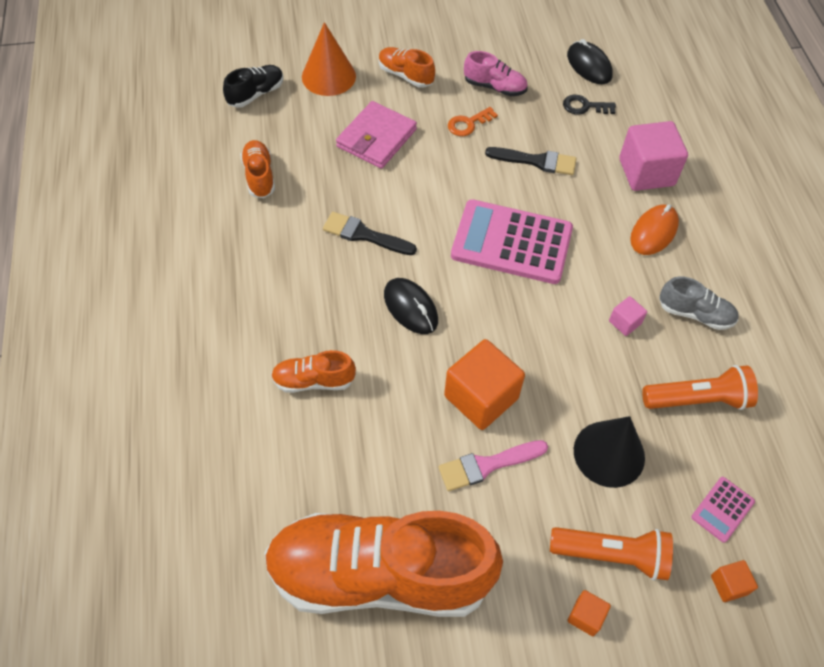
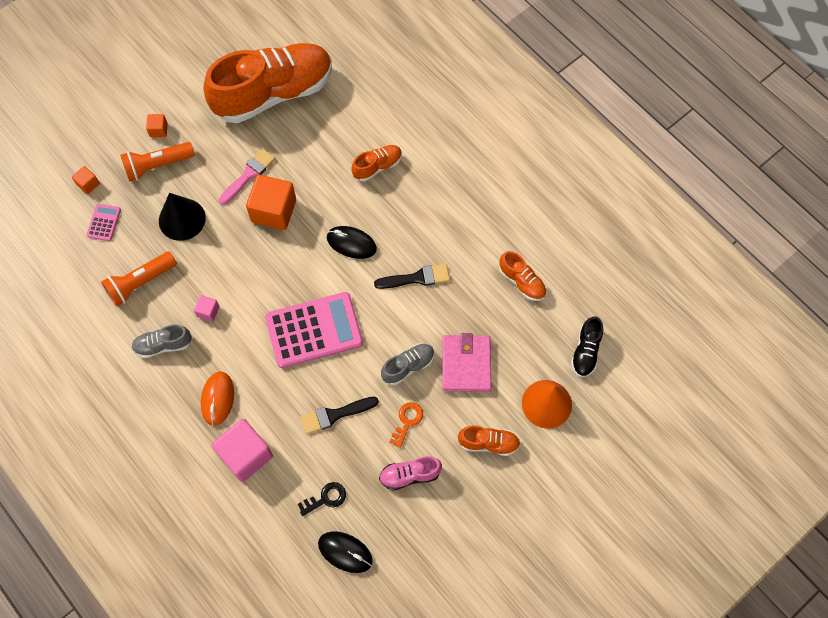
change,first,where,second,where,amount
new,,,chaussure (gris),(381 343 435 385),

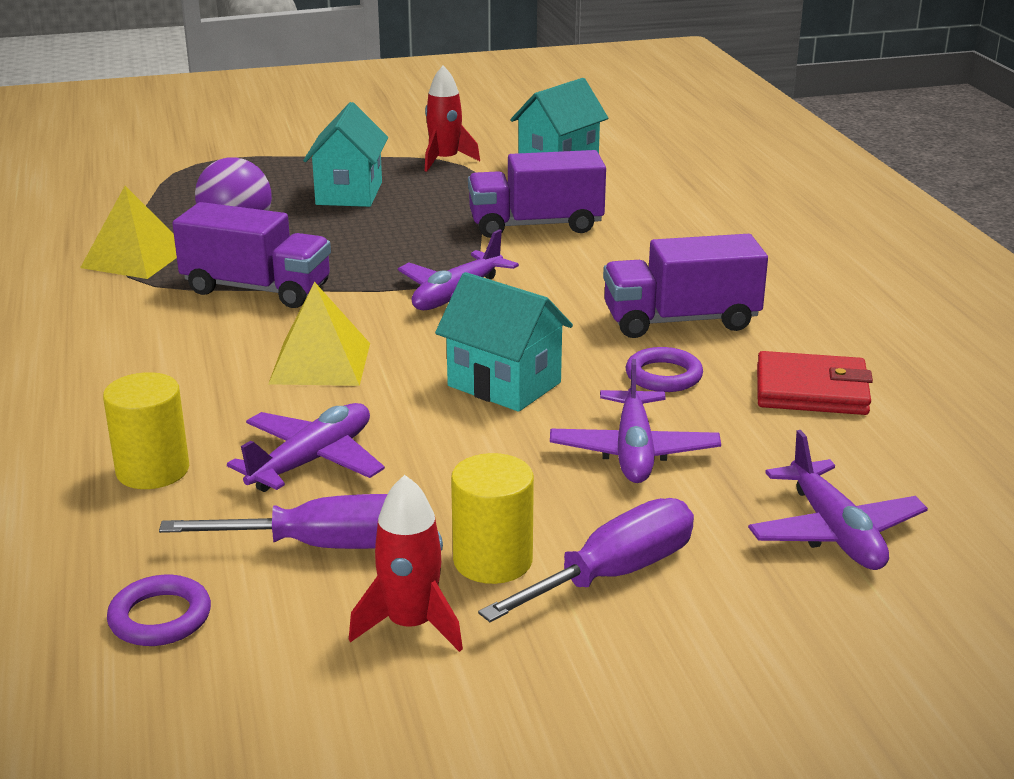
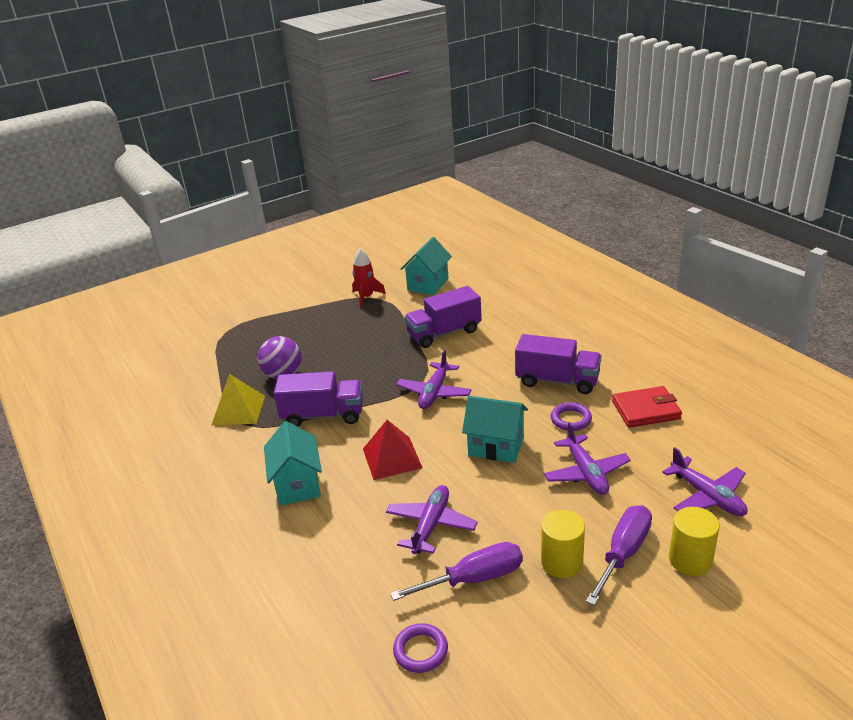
change,first,where,second,where,amount
gone,fusée (rouge),(349 475 463 652),,,
shifted,cylindre (jaune),(103 372 189 489),,(669 507 720 576),
shifted,maison (turquoise),(303 102 388 207),,(264 421 322 505),
repainted,pyramide (jaune),(268 282 370 386),pyramide (rouge),(363 420 423 480),
rotated,camion (violet),(603 234 768 338),,(515 334 602 394),135 degrees counterclockwise

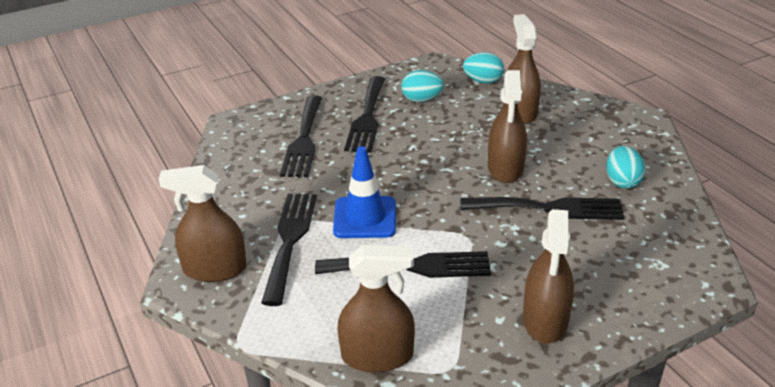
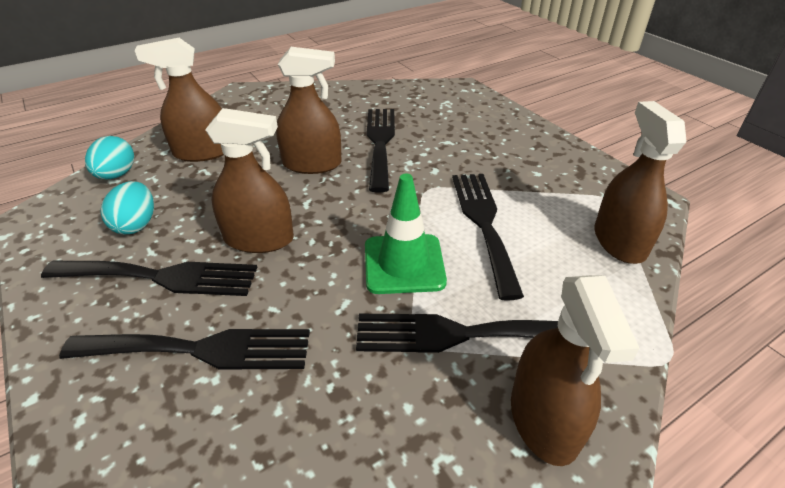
change,first,where,second,where,amount
gone,œuf (turquoise),(606 146 646 189),,,
shifted,vaporisateur (marron),(523 209 574 343),,(205 108 294 253),
repainted,cône de chantier (bleu),(333 146 396 238),cône de chantier (vert),(365 173 447 294),

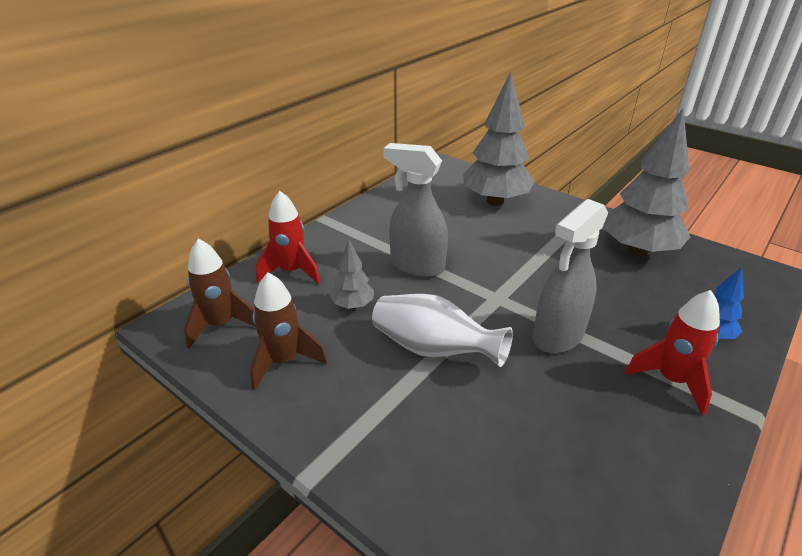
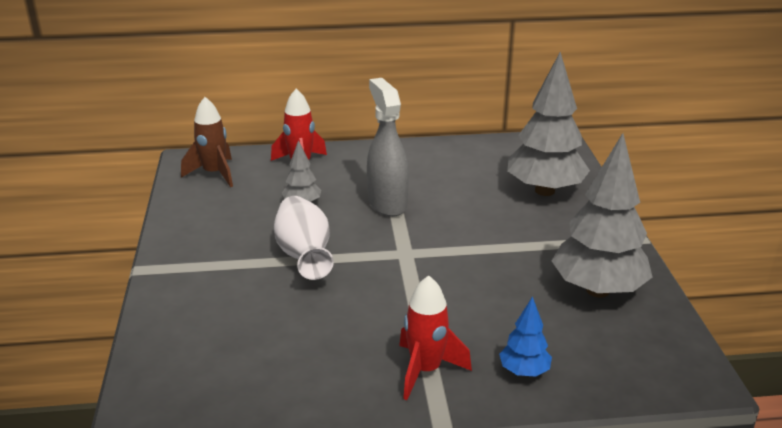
change,first,where,second,where,amount
gone,fusée (marron),(250 273 327 390),,,
gone,vaporisateur (gris),(533 199 608 354),,,

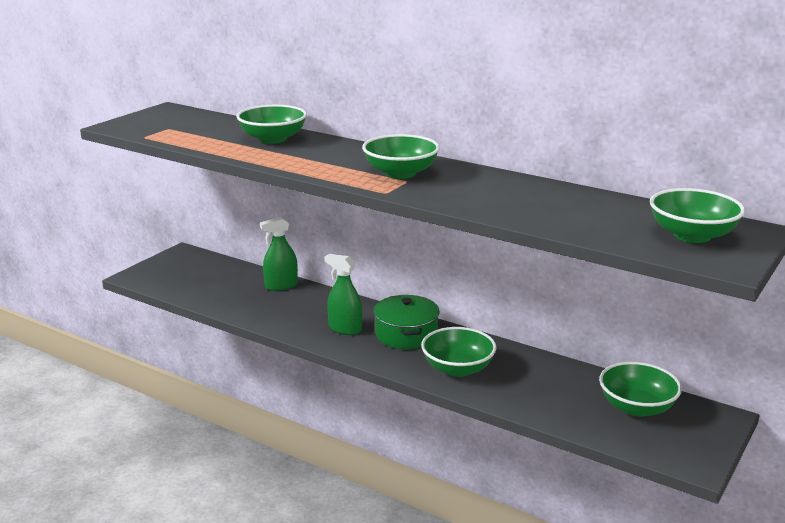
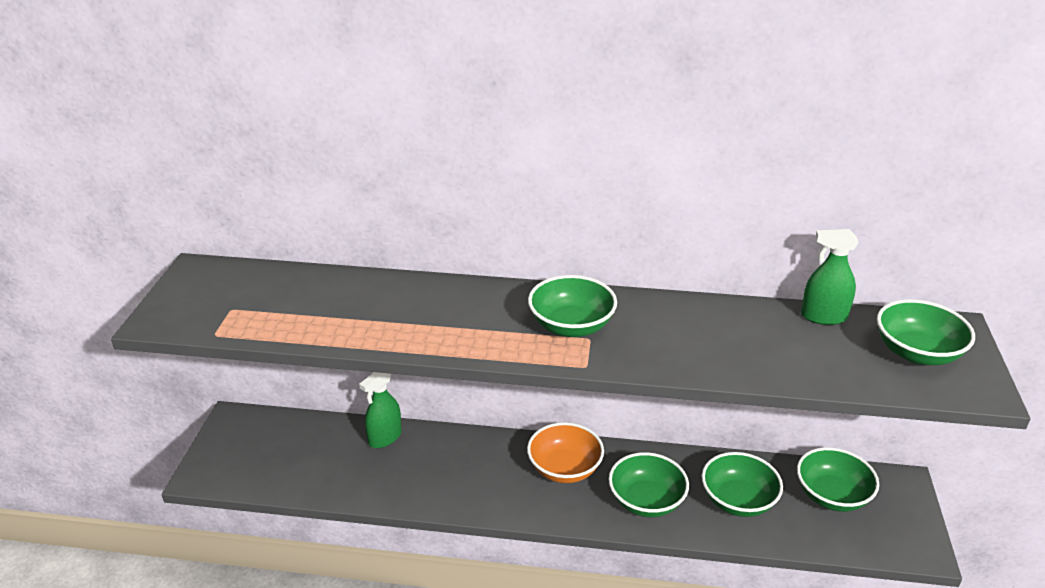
change,first,where,second,where,amount
shifted,bol (vert),(236 105 307 144),,(702 452 783 517),
shifted,vaporisateur (vert),(325 254 362 335),,(801 229 859 325),
swapped,marmite (vert),(373 295 440 349),bol (orange),(527 422 604 483),

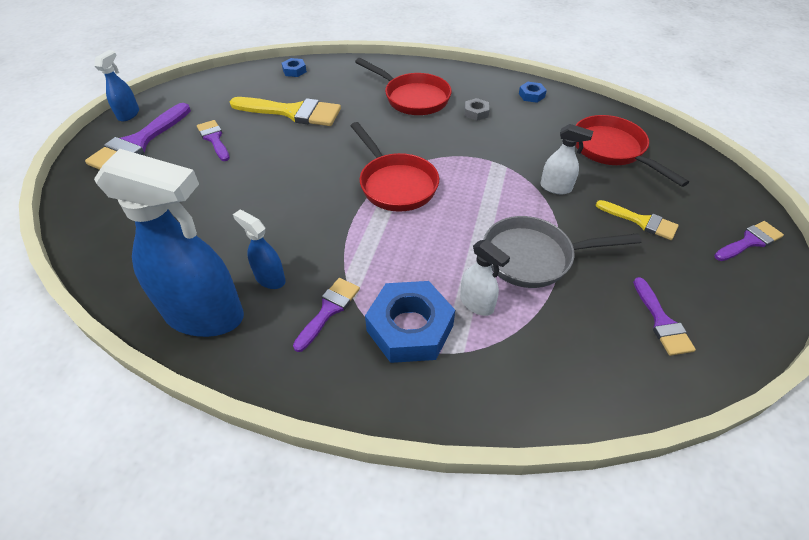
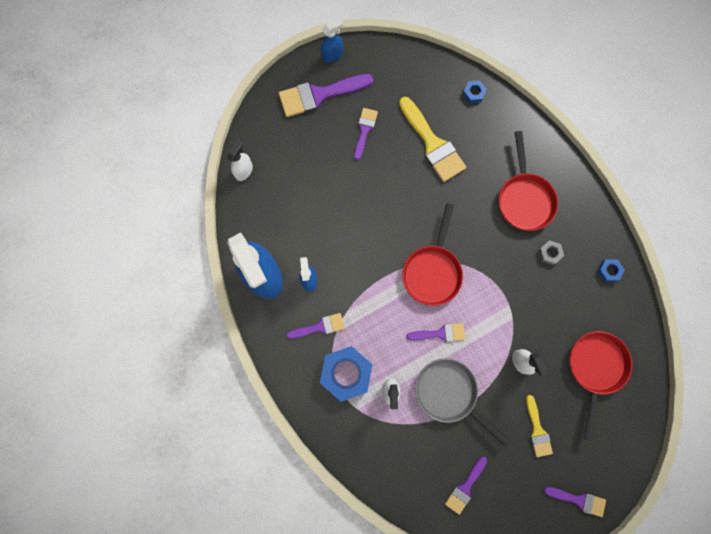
change,first,where,second,where,amount
new,,,vaporisateur (blanc),(227 140 253 181),
new,,,pinceau (violet),(406 323 465 342),

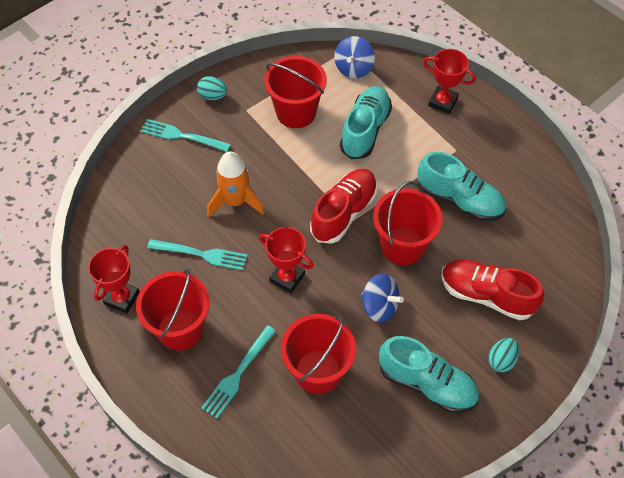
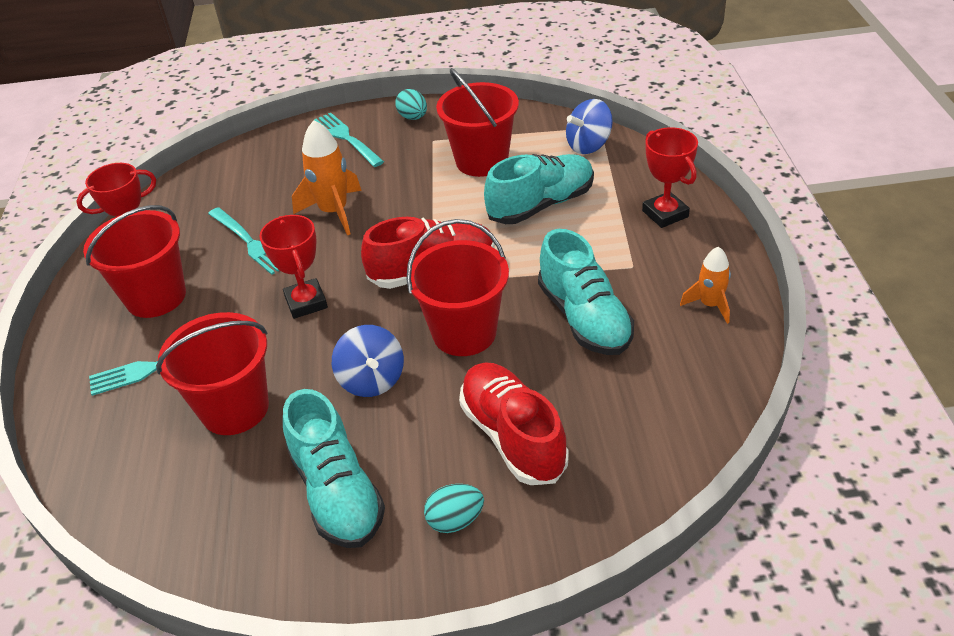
change,first,where,second,where,amount
new,,,fusée (orange),(680 247 731 324),

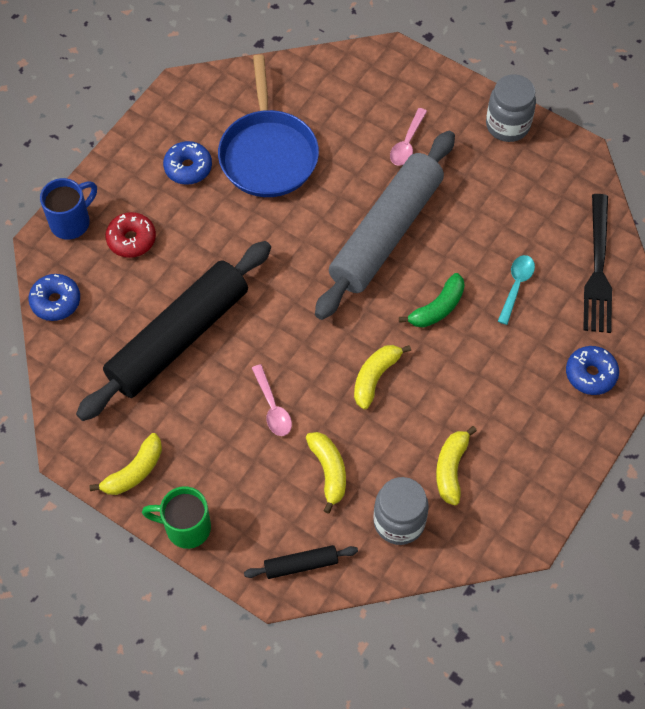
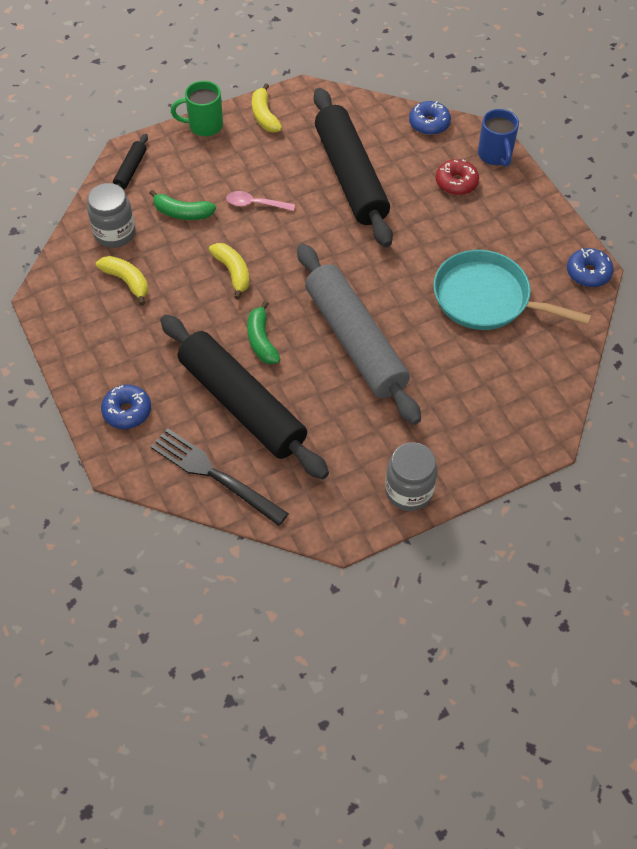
change,first,where,second,where,amount
gone,cuillère (rose),(390 108 427 166),,,
shifted,beignet (bleu),(163 141 212 185),,(567 248 614 287),
swapped,cuillère (turquoise),(498 255 535 325),rouleau à pâtisserie (noir),(160 315 329 480),
repainted,poêle (bleu),(218 54 319 197),poêle (turquoise),(433 250 591 330),
repainted,banane (jaune),(306 432 346 514),banane (vert),(150 190 216 220),
rotated,tasse (vert),(142 486 211 549),,(171 81 223 136),135 degrees counterclockwise

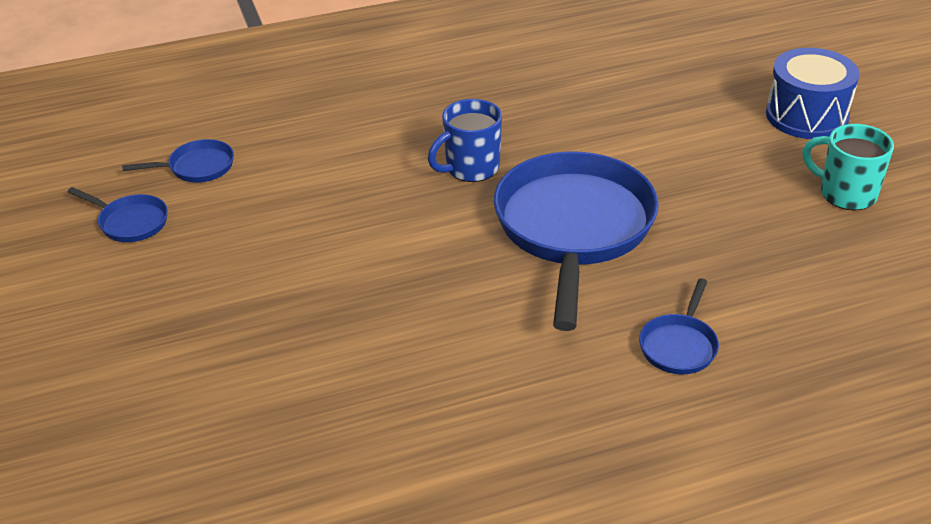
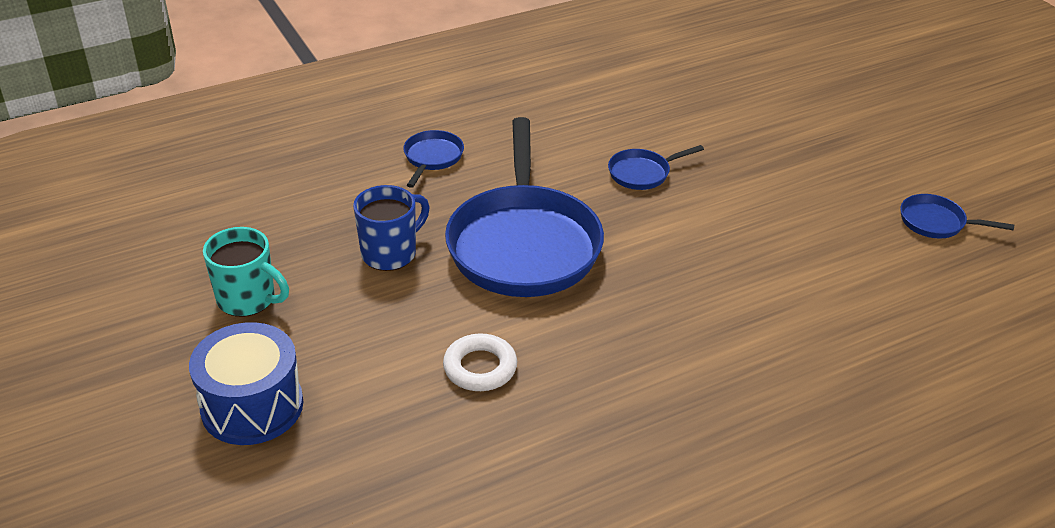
change,first,where,second,where,amount
new,,,anneau (blanc),(443 333 517 391),
shifted,poêle (bleu),(122 139 234 183),,(608 145 704 190),
shifted,tasse (bleu),(428 99 502 182),,(353 185 430 271),

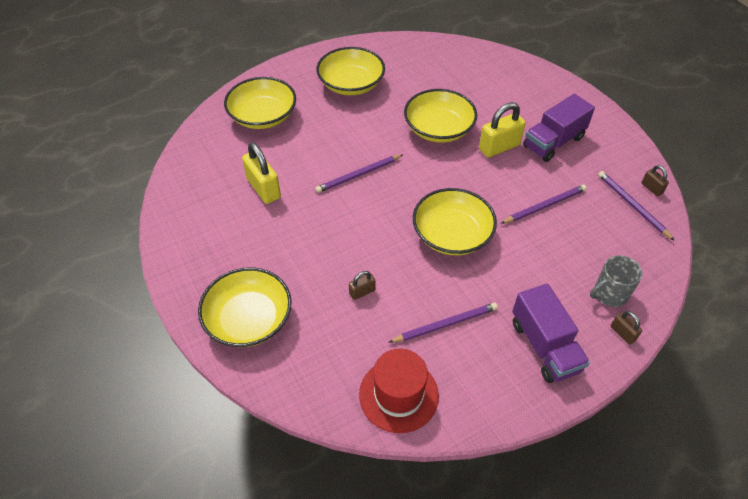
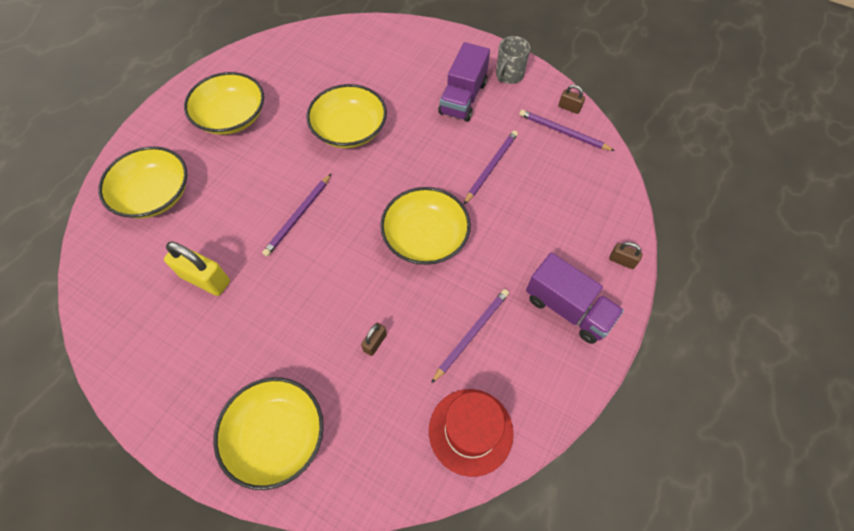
change,first,where,second,where,amount
gone,cadenas (jaune),(479 102 526 158),,,
shifted,tasse (gris),(590 255 643 307),,(496 36 530 84),

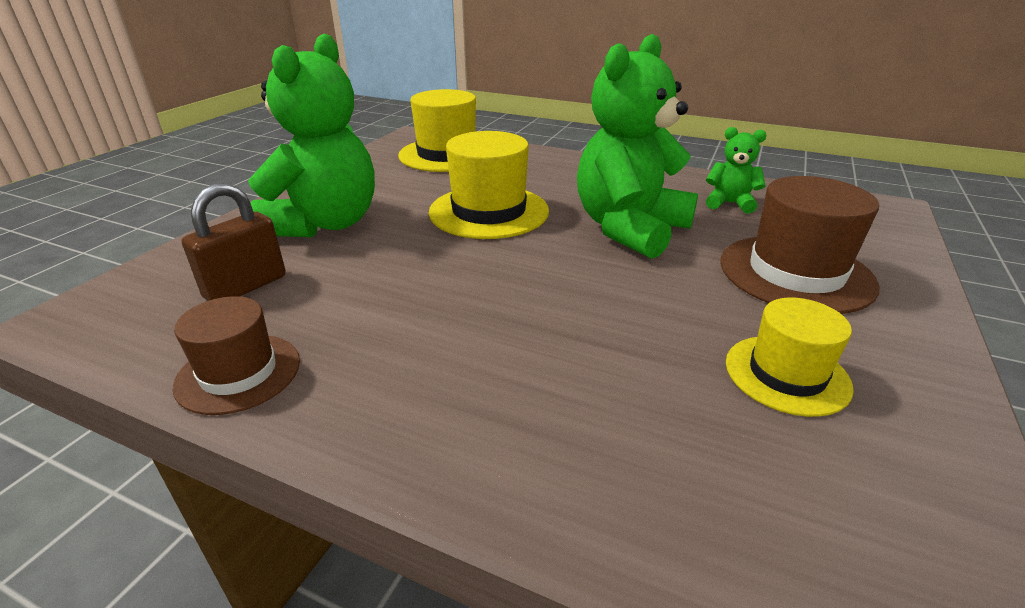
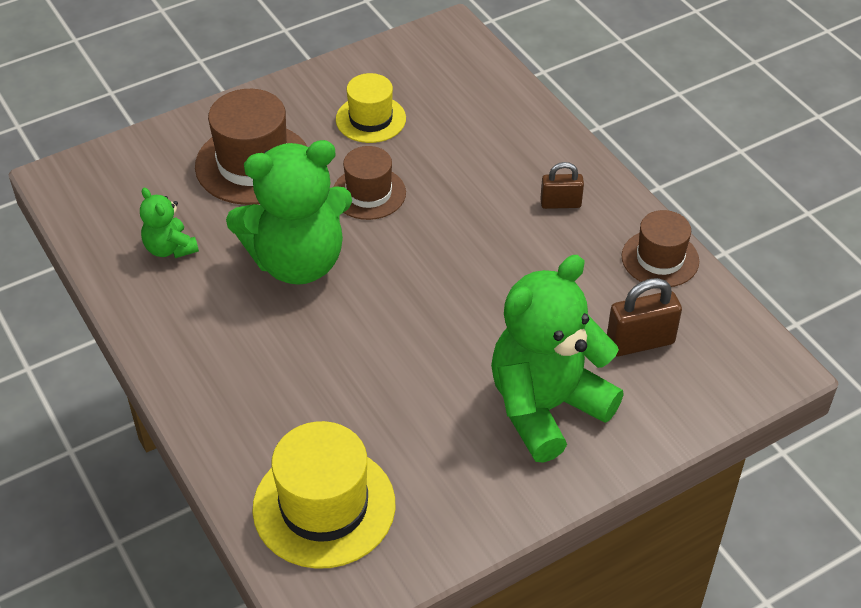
change,first,where,second,where,amount
gone,chapeau (jaune),(429 131 549 239),,,
new,,,chapeau (marron),(333 146 406 220),
new,,,cadenas (marron),(540 162 584 209),

